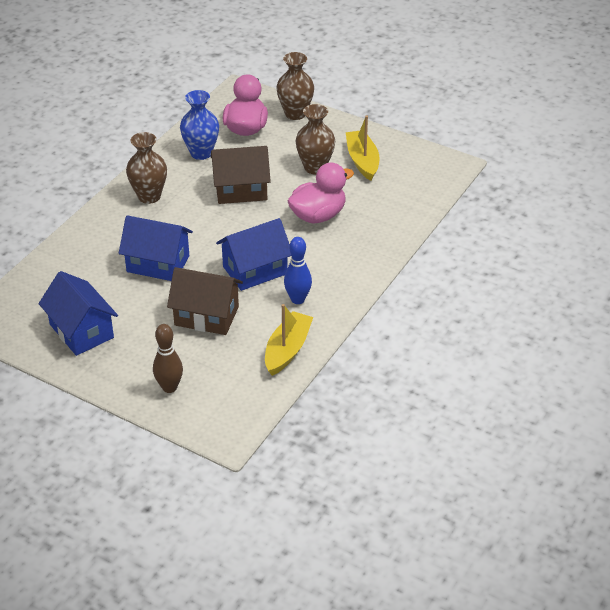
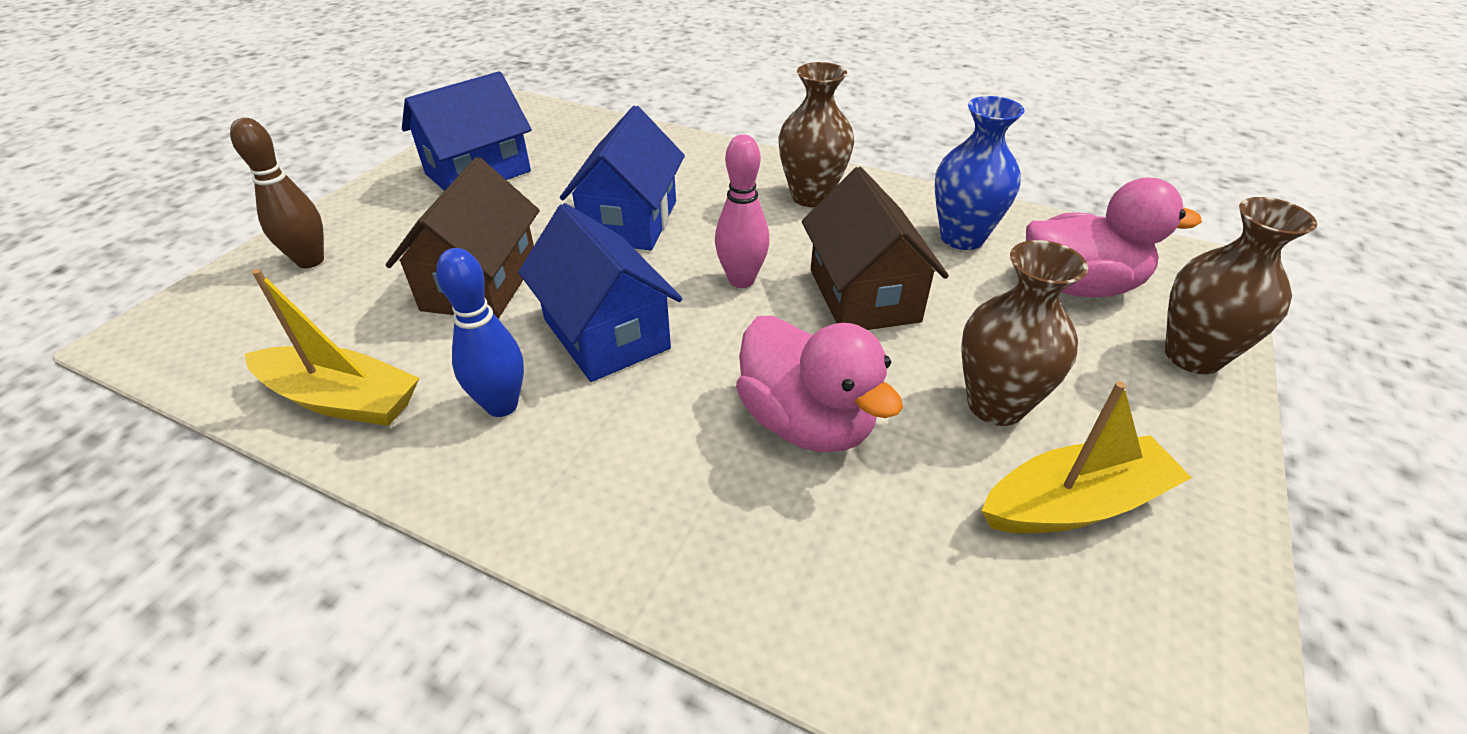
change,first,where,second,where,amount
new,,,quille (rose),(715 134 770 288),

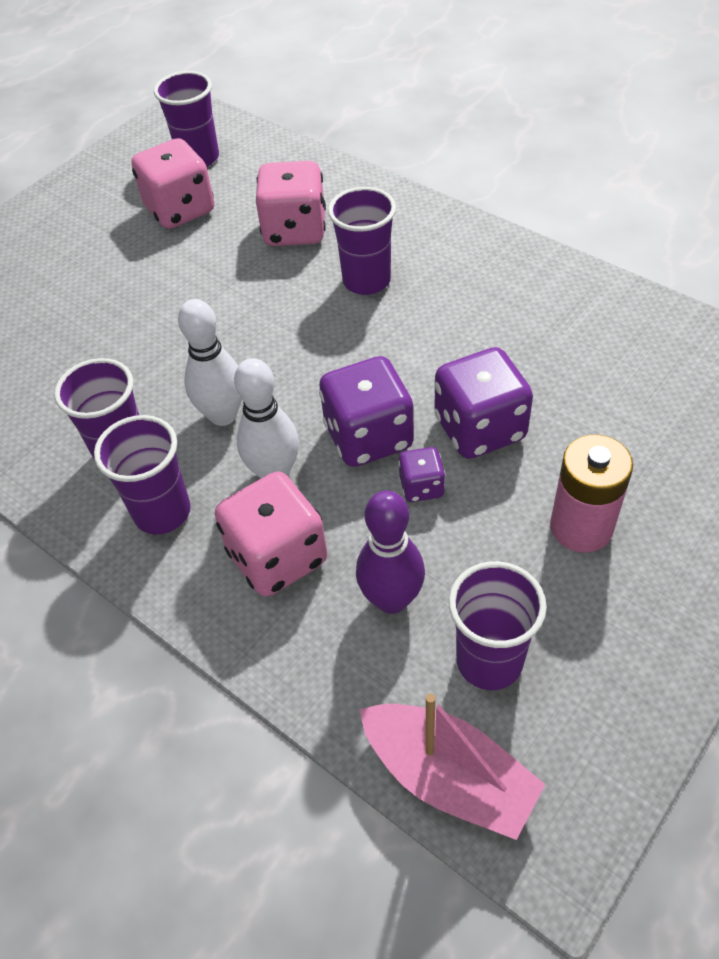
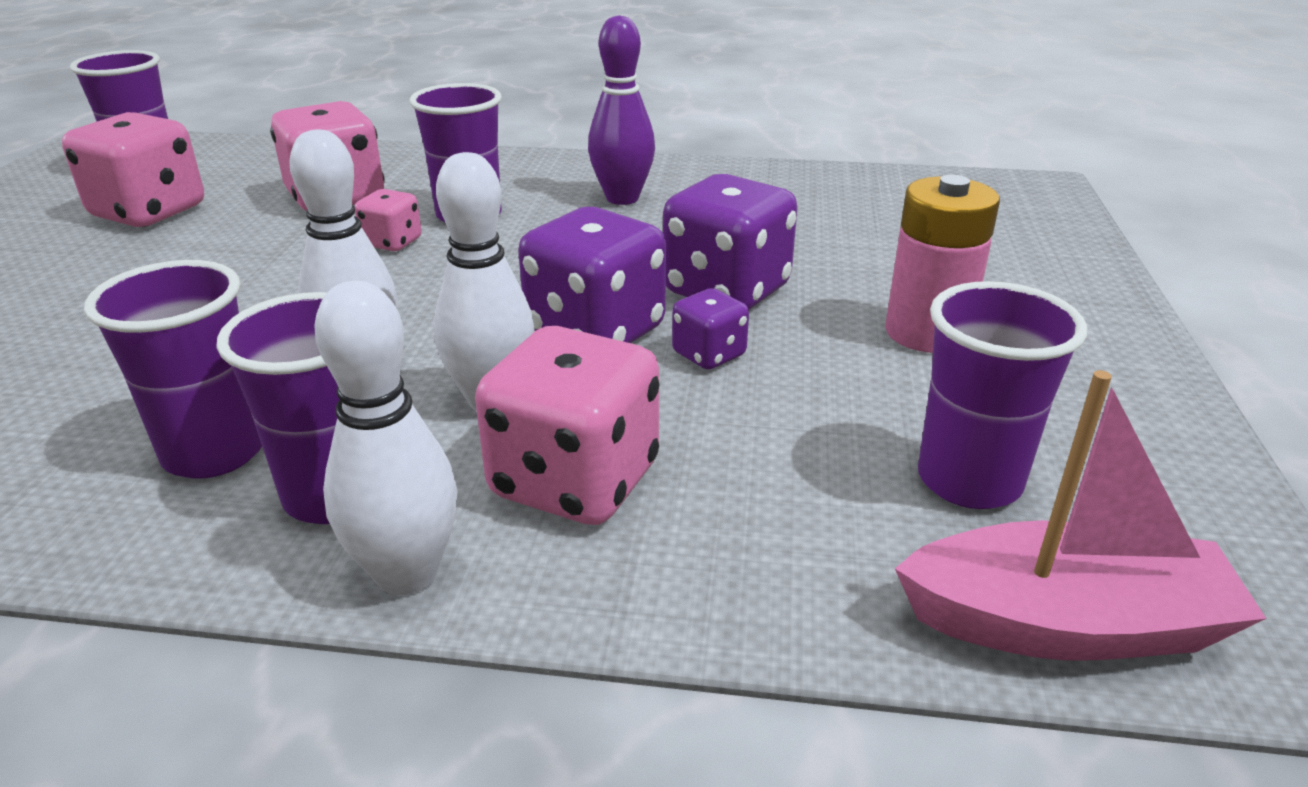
change,first,where,second,where,amount
new,,,quille (blanc),(314 281 458 595),
new,,,dé (rose),(355 189 422 251),
shifted,quille (violet),(356 491 425 614),,(588 15 655 205),

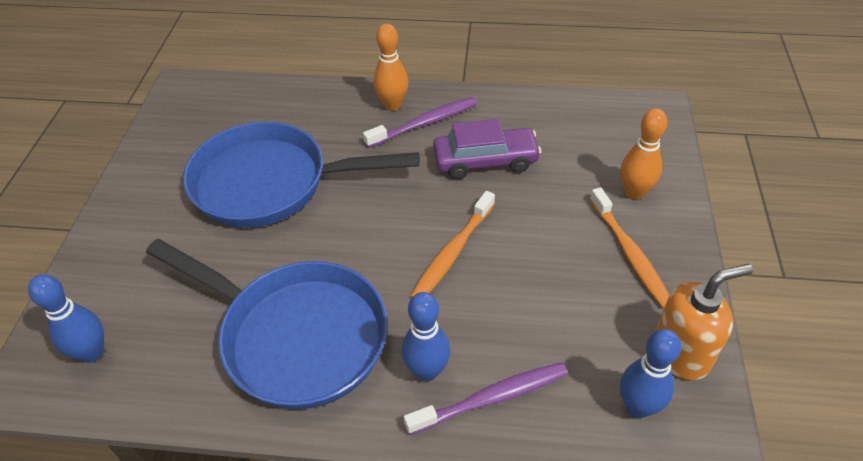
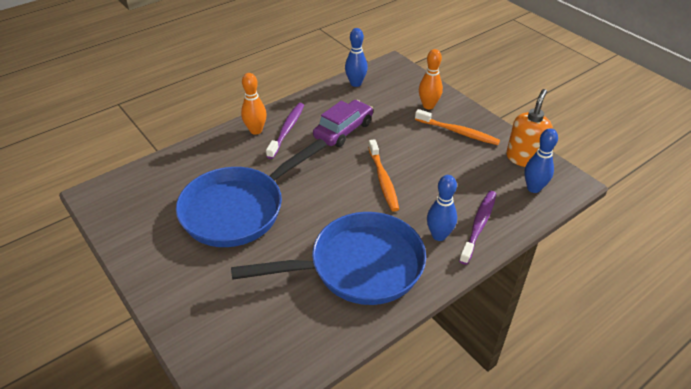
change,first,where,second,where,amount
shifted,quille (bleu),(28 274 104 363),,(345 28 368 87),

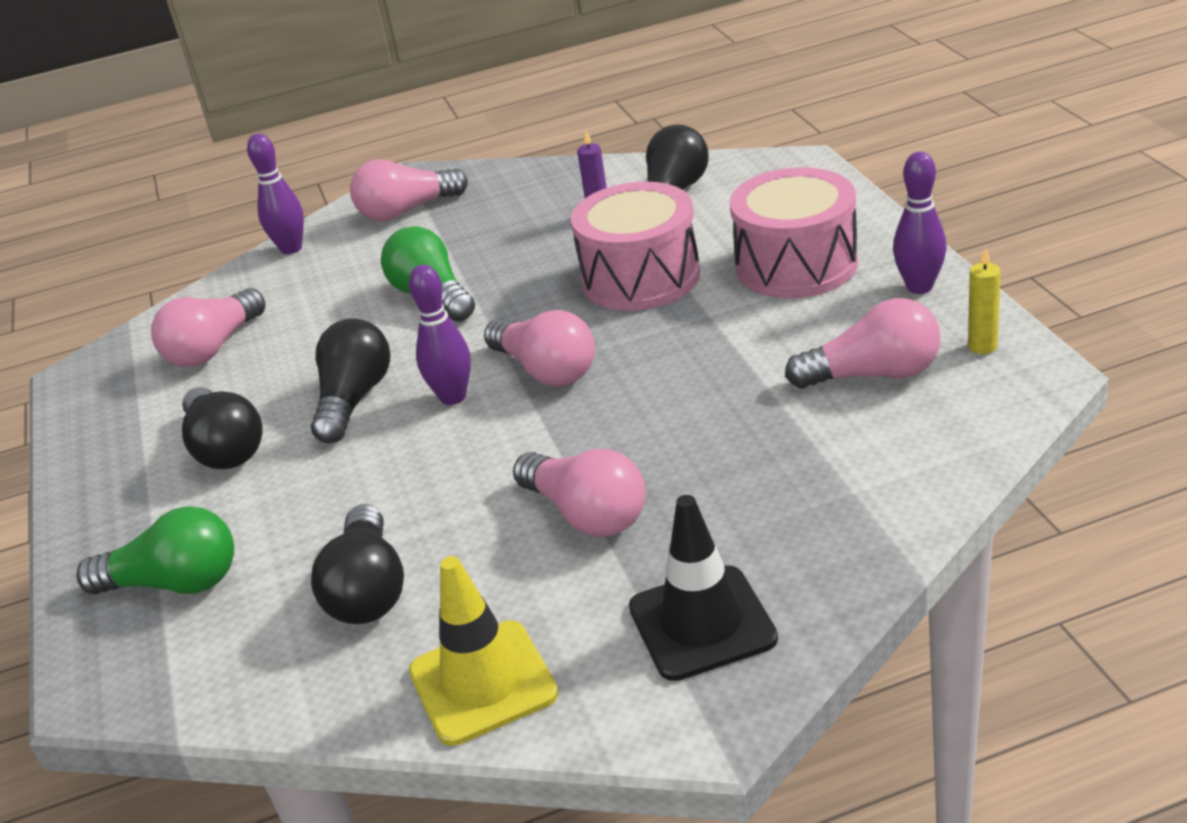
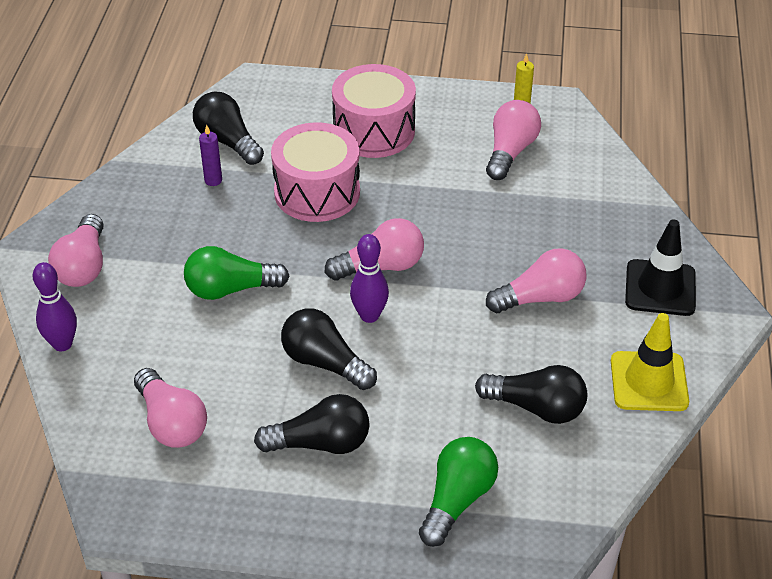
change,first,where,second,where,amount
gone,quille (violet),(893 152 947 294),,,

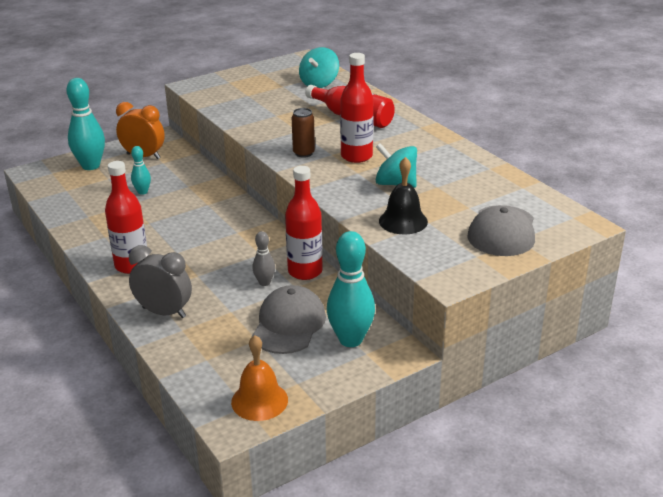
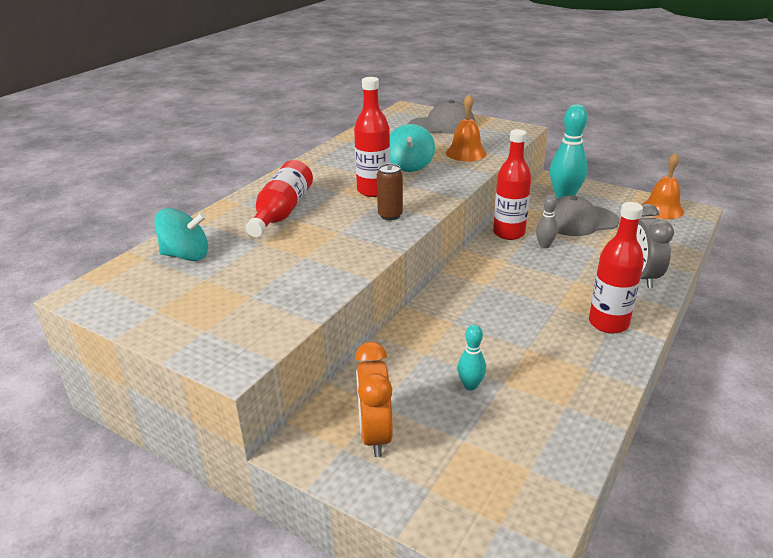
change,first,where,second,where,amount
gone,quille (turquoise),(67 78 105 170),,,
repainted,cloche (noir),(379 157 428 234),cloche (orange),(446 94 487 161),

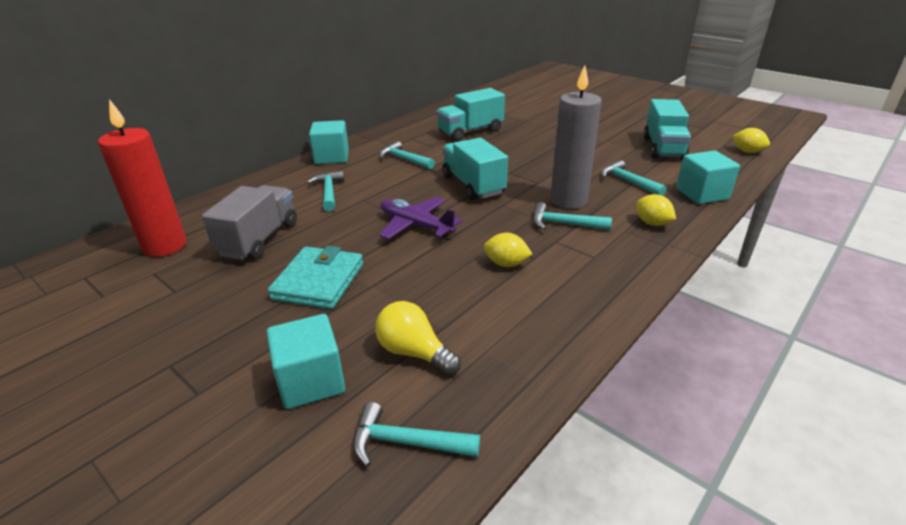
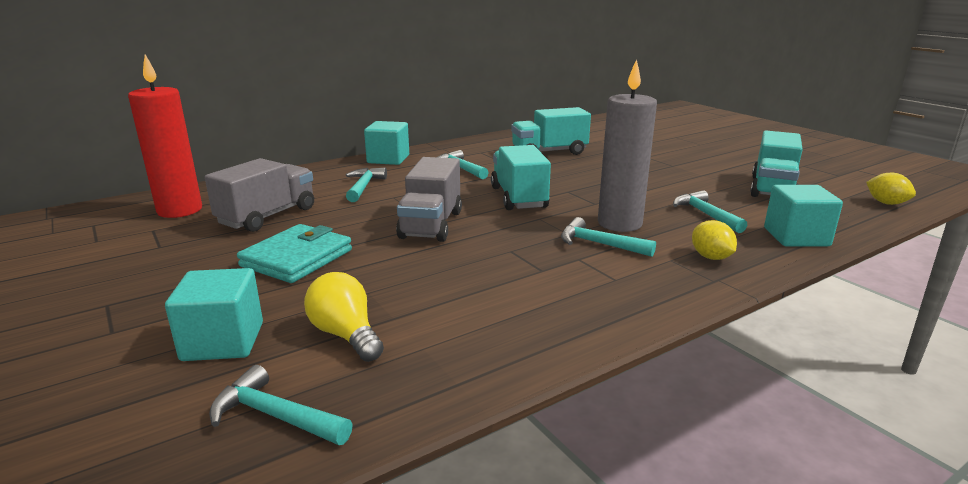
change,first,where,second,where,amount
gone,citron (jaune),(484 233 532 267),,,
swapped,avion (violet),(379 197 462 240),camion (gris),(396 157 462 242),

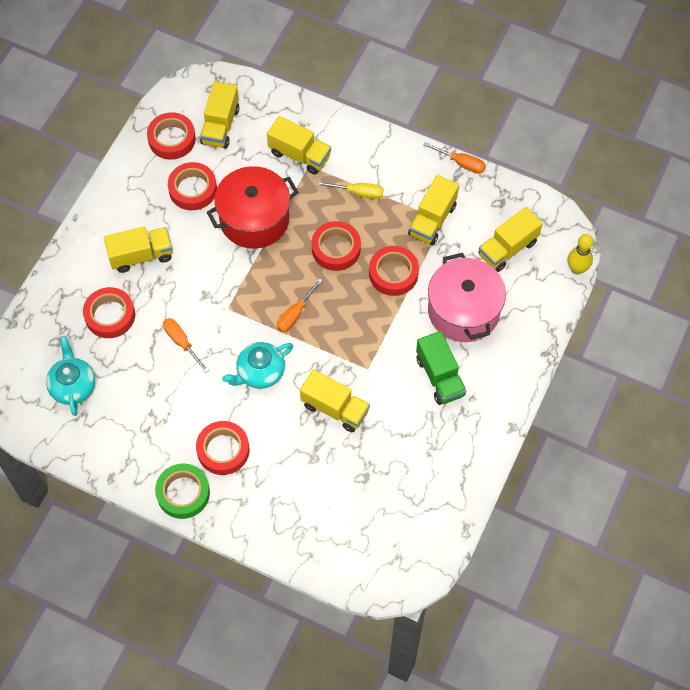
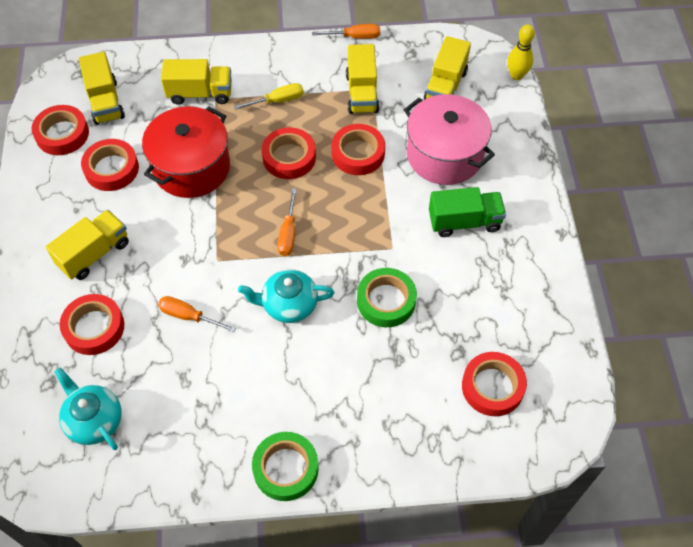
change,first,where,second,where,amount
shifted,ruban adhésif (rouge),(196 421 250 475),,(462 352 527 416),
swapped,camion (jaune),(300 369 370 432),ruban adhésif (vert),(357 268 417 327),
rotated,théière (turquoise),(222 342 293 389),,(238 270 334 323),60 degrees clockwise
rotated,camion (vert),(416 331 466 405),,(429 187 506 237),45 degrees counterclockwise

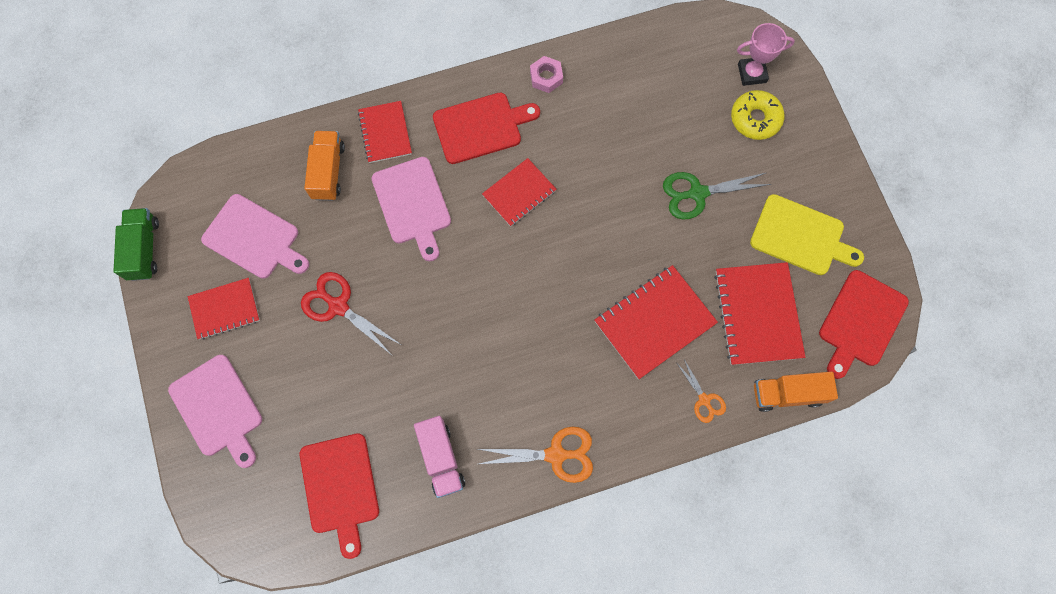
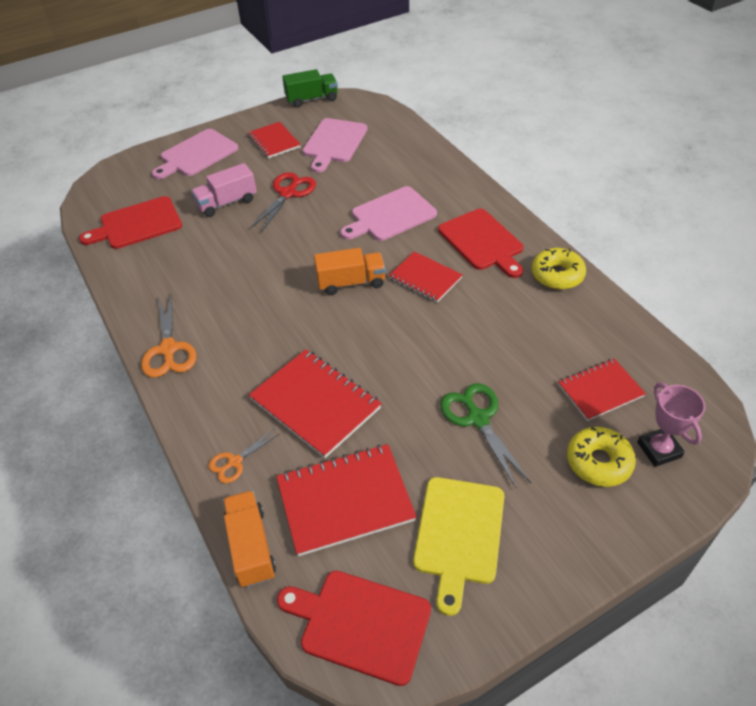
change,first,where,second,where,amount
shifted,camion (orange),(304 131 345 201),,(314 248 386 295),
shifted,carnet (rouge),(358 101 412 163),,(558 359 646 421),
shifted,camion (rose),(414 416 465 498),,(191 163 257 217),
swapped,écrou (rose),(530 56 563 93),beignet (jaune),(532 248 586 290),

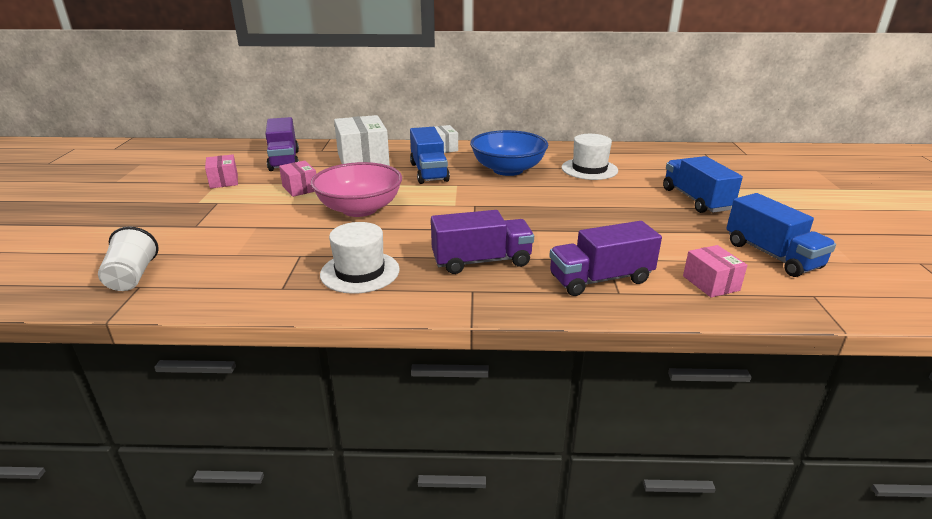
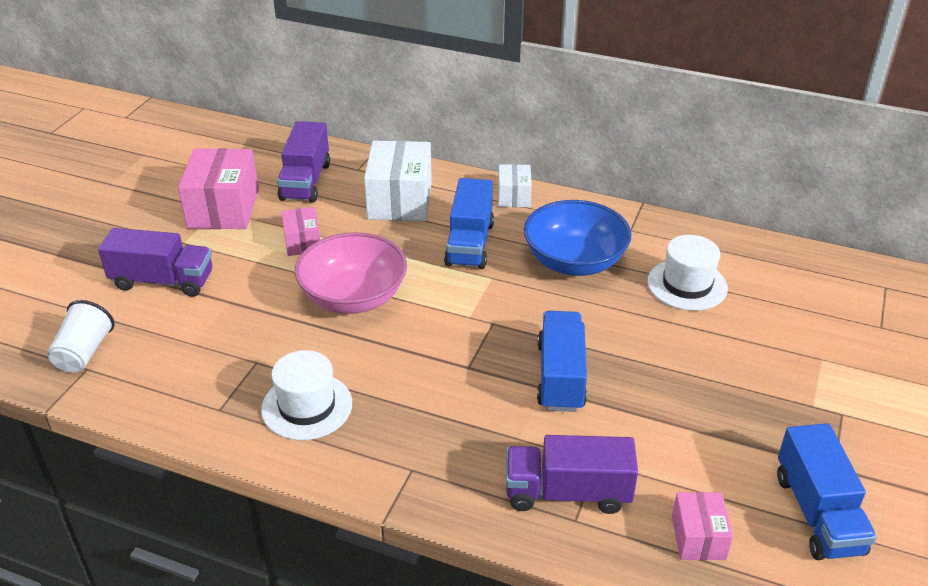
change,first,where,second,where,amount
shifted,camion (violet),(431 210 534 274),,(98 228 212 297),
shifted,camion (bleu),(663 156 743 213),,(537 311 587 412),
scaled,boîte (rose),(205 154 238 189),,(178 148 259 229),x1.84

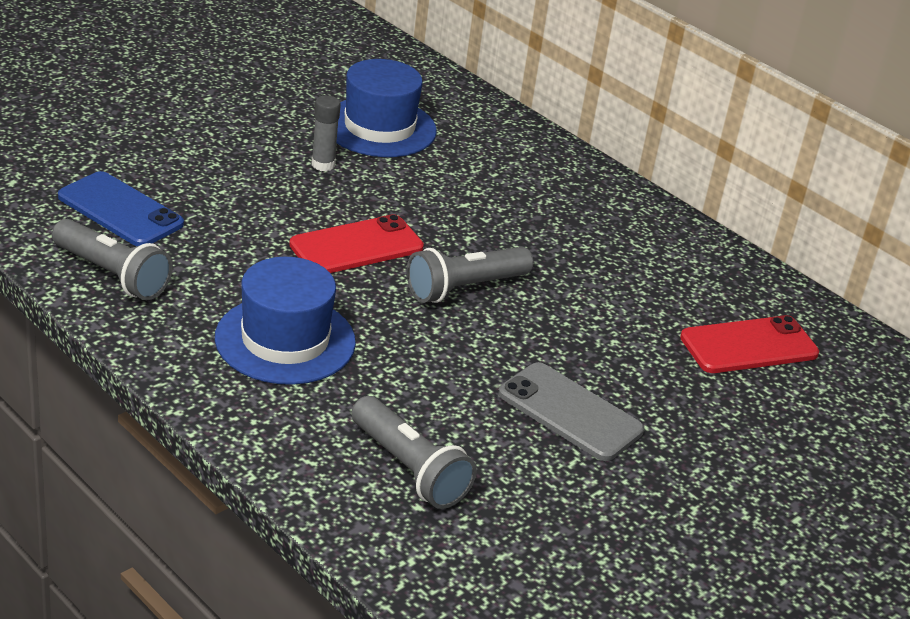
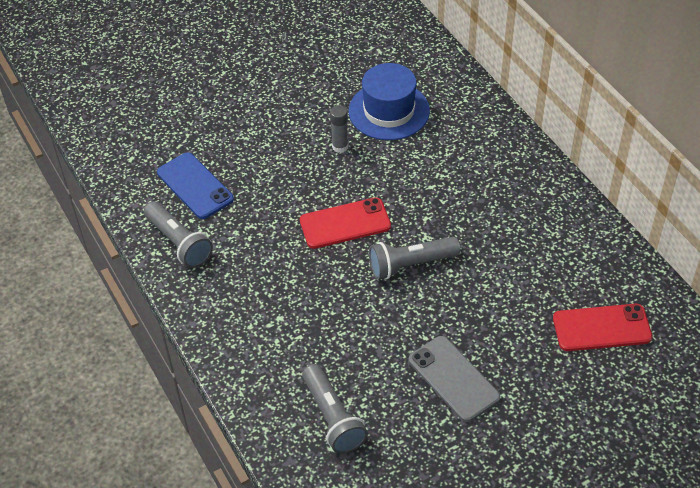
change,first,where,second,where,amount
gone,chapeau (bleu),(215 257 356 385),,,

